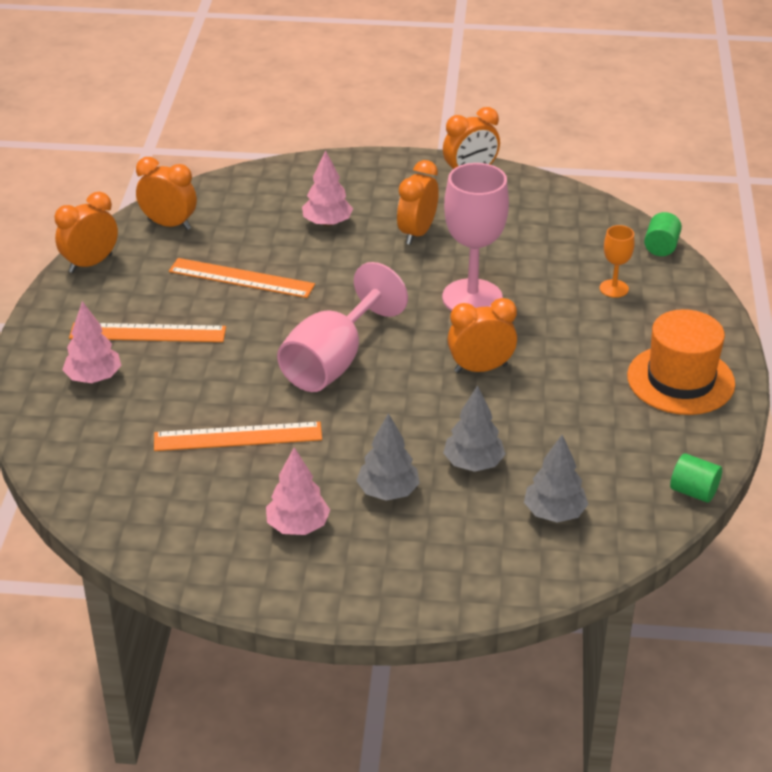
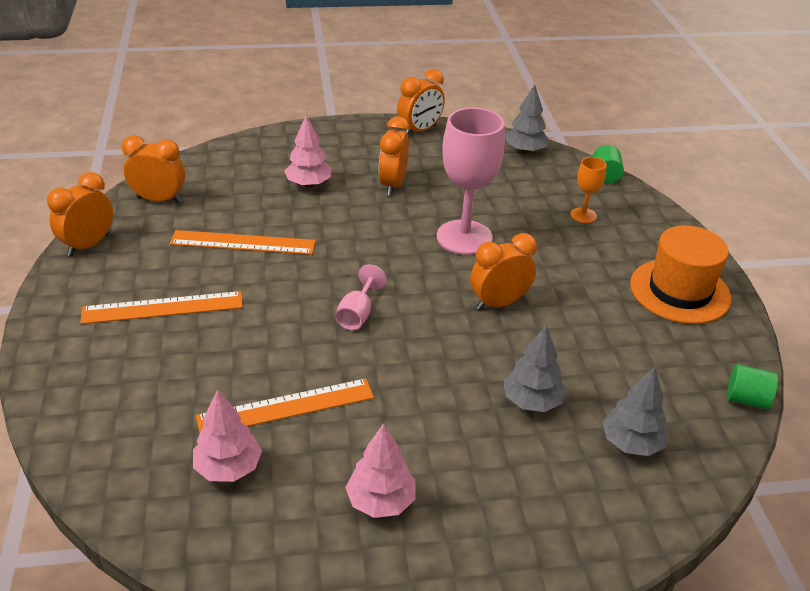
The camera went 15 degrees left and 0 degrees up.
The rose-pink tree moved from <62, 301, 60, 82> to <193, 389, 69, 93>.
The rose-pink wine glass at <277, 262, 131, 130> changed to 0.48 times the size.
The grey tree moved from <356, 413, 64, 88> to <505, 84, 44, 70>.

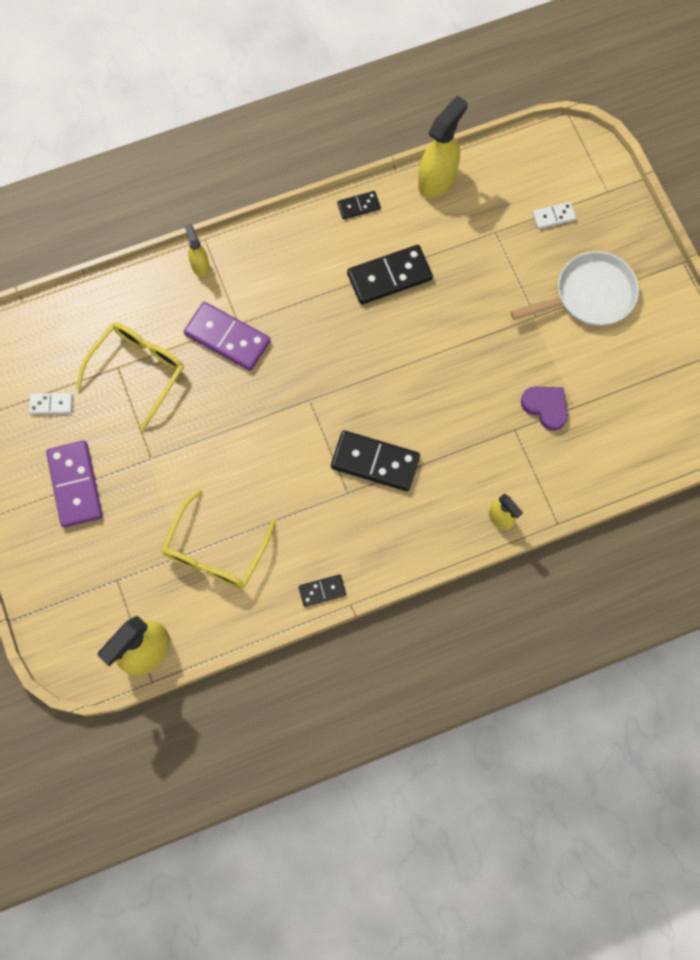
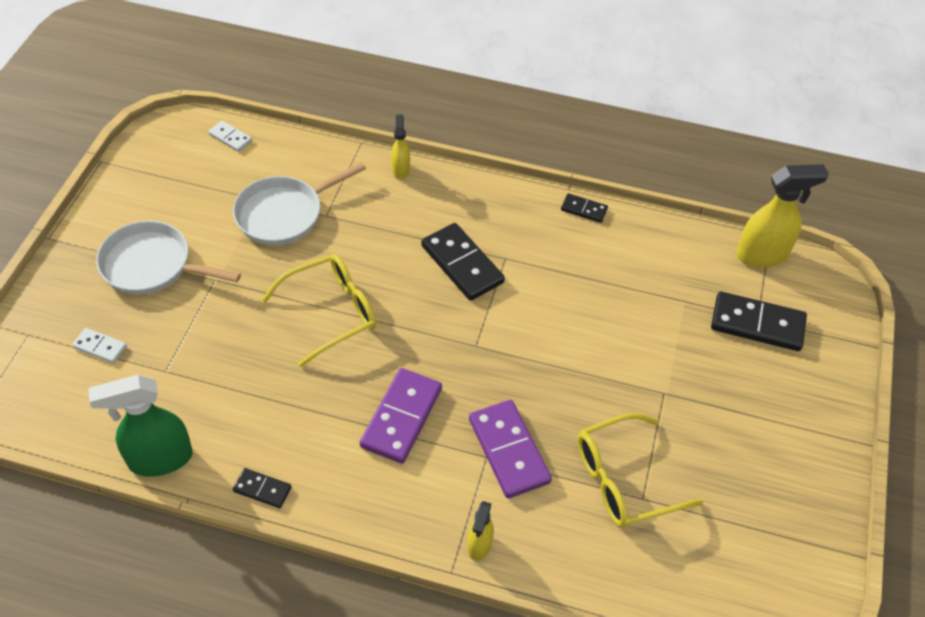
The camera went 145 degrees left and 20 degrees down.
The yellow spray bottle at <418, 96, 50, 102> became the green spray bottle at <88, 375, 105, 102>.
The snow-white domino moved from <29, 393, 44, 21> to <208, 121, 44, 31>.
The royal purple heart at <521, 387, 47, 44> was replaced by the snow-white frying pan at <233, 162, 133, 83>.
The yellow glasses moved from <162, 489, 114, 99> to <262, 254, 114, 113>.
The royal purple domino moved from <46, 441, 56, 87> to <360, 368, 82, 96>.
The black domino moved from <347, 245, 86, 60> to <711, 292, 96, 59>.

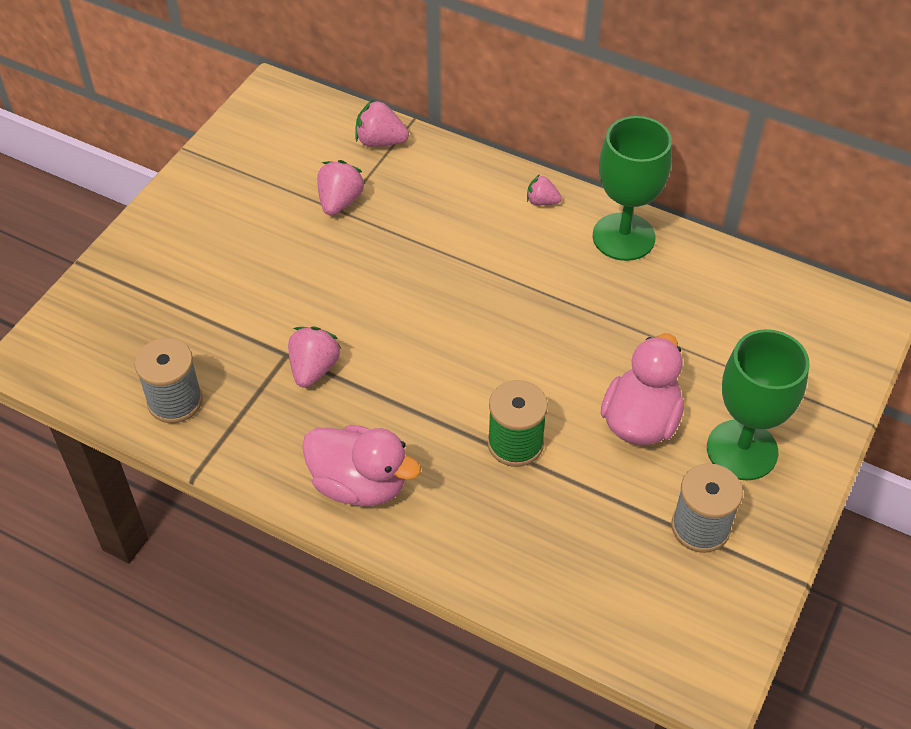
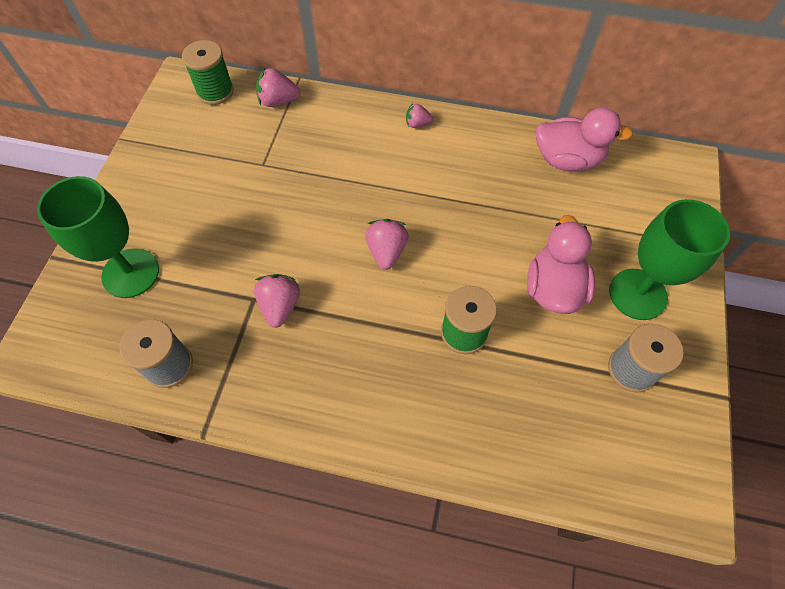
The camera went 15 degrees left and 10 degrees up.
The green wine glass moved from <593, 116, 79, 145> to <37, 176, 122, 122>.
The green spool at <182, 40, 52, 65> appeared.
The rose-pink toy strawberry moved from <317, 160, 48, 56> to <365, 219, 43, 51>.
The rose-pink toy duck moved from <302, 425, 119, 81> to <536, 108, 97, 63>.

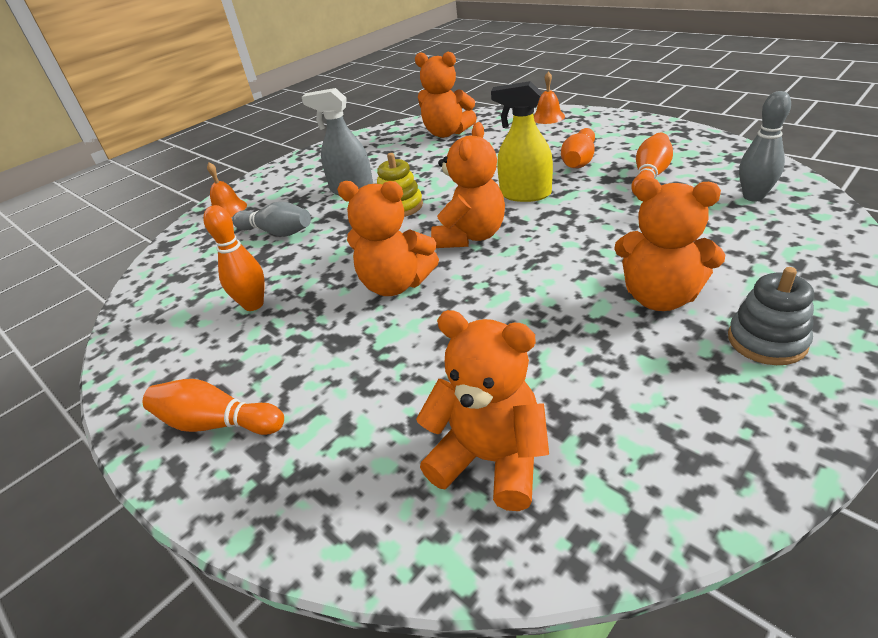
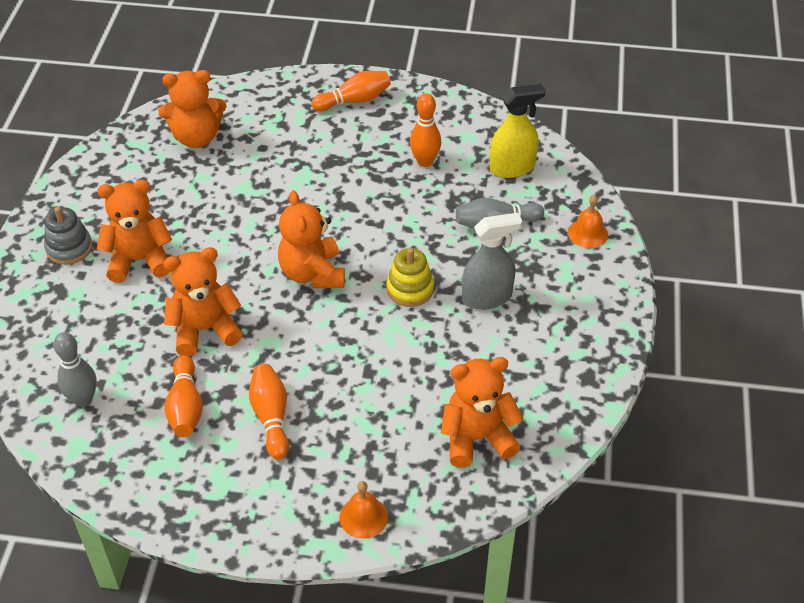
The camera went 140 degrees right and 10 degrees up.
The orange teddy bear moved from <337, 181, 102, 115> to <163, 247, 80, 109>.
The yellow spray bottle moved from <491, 81, 62, 121> to <490, 84, 56, 94>.

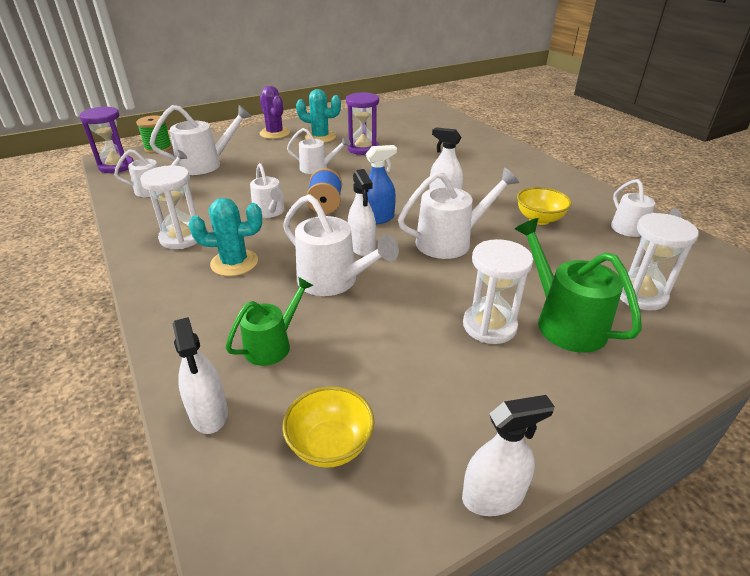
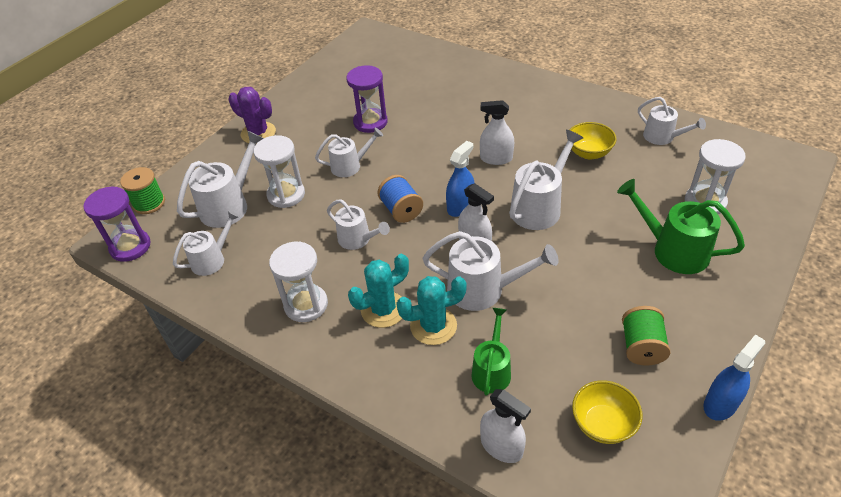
The camera went 25 degrees left and 10 degrees up.
The snow-white hourglass moved from <463, 239, 70, 105> to <253, 135, 52, 73>.
The aqua prickly plant moved from <296, 89, 45, 54> to <396, 276, 71, 69>.
The green spool at <622, 306, 48, 60> appeared.
The snow-white spray bottle at <462, 395, 93, 121> became the blue spray bottle at <703, 335, 62, 86>.

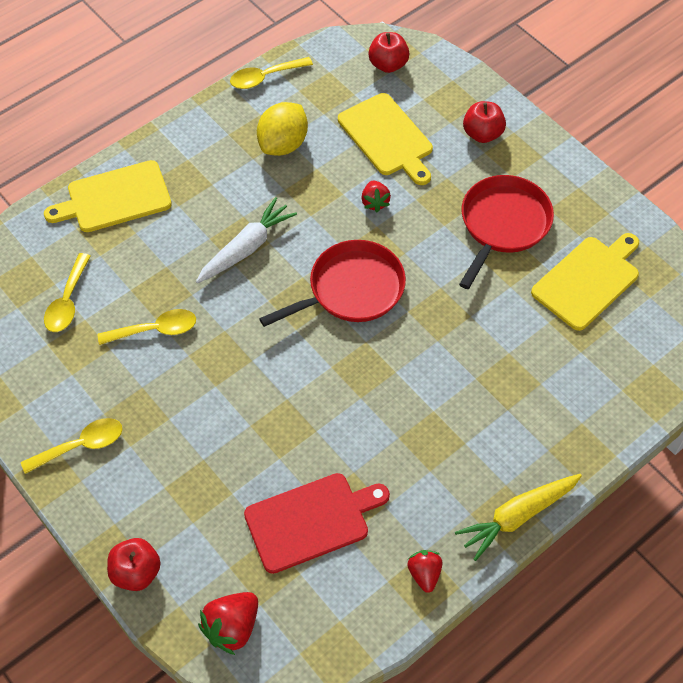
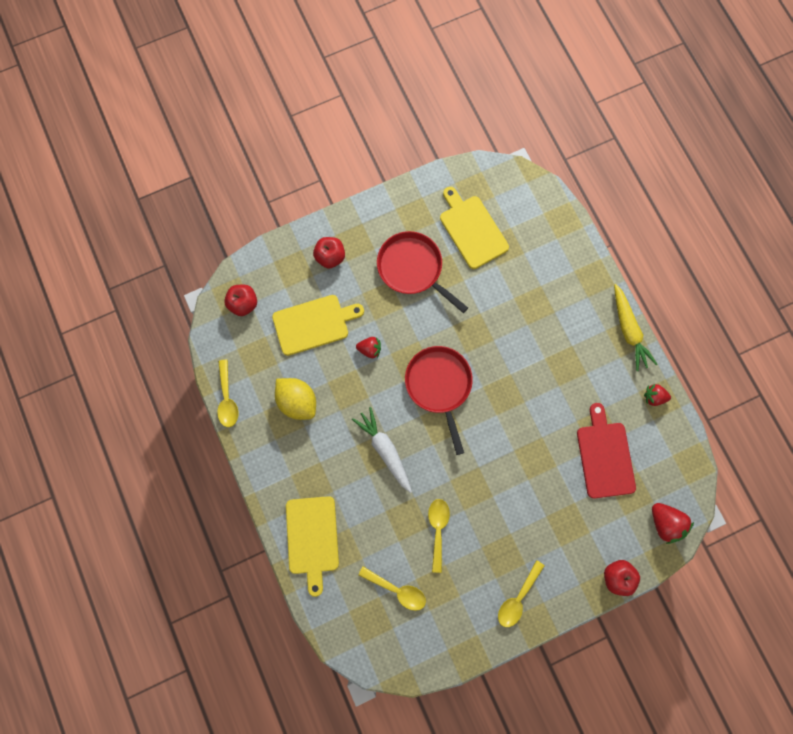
The camera went 75 degrees left and 20 degrees up.
The yellow spoon at <21, 418, 102, 56> turned 135 degrees counterclockwise.

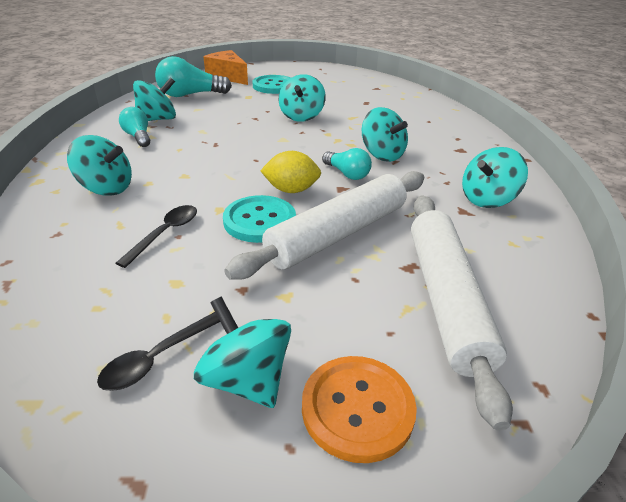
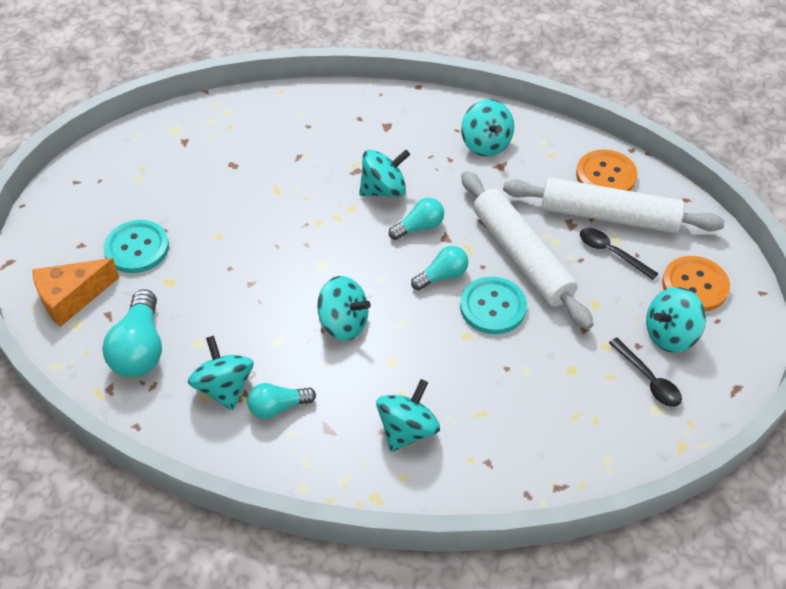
The camera went 75 degrees left and 15 degrees up.
The aqua whirligig moved from <279, 74, 47, 48> to <317, 276, 54, 65>.
The yellow citrus fruit at <260, 151, 61, 42> was replaced by the aqua light bulb at <411, 246, 58, 44>.
The orange button at <576, 150, 62, 41> appeared.
The black spoon moved from <116, 205, 81, 63> to <580, 228, 79, 52>.

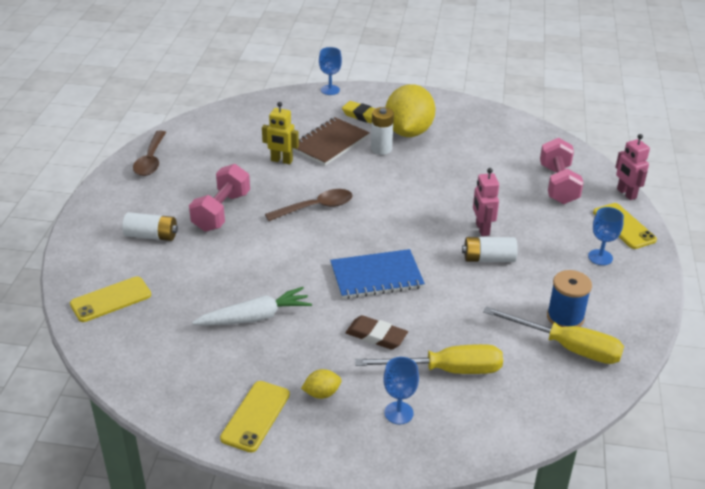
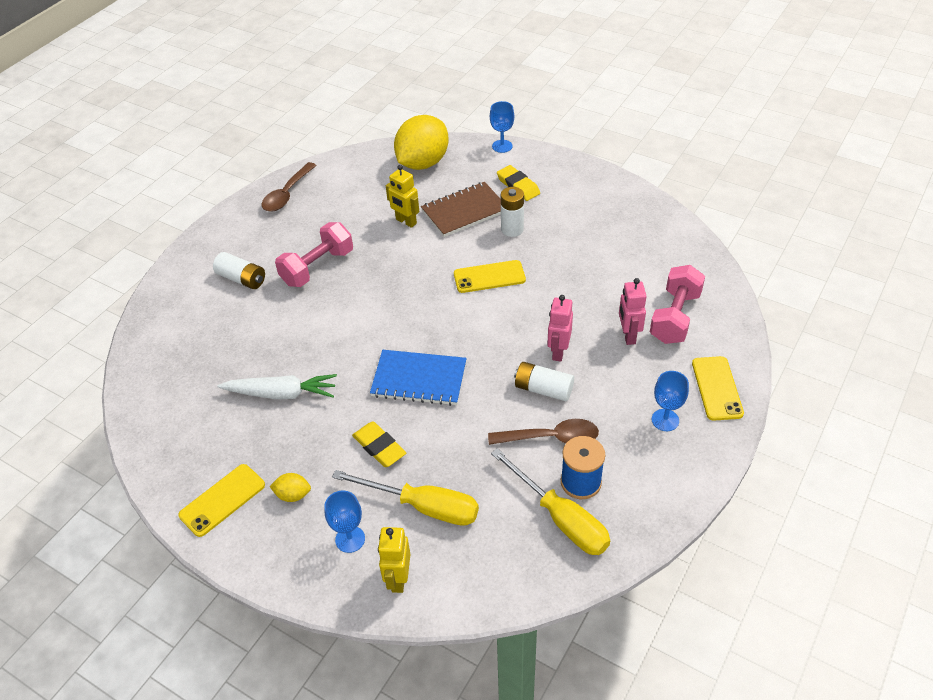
The camera went 25 degrees right and 10 degrees up.
The dark brown gum eraser at <345, 315, 63, 35> became the yellow gum eraser at <352, 422, 54, 45>.
The yellow toy robot at <378, 527, 33, 66> appeared.
The yellow citrus fruit moved from <385, 84, 51, 53> to <394, 115, 55, 55>.
The yellow mobile phone moved from <70, 276, 81, 46> to <454, 260, 72, 33>.
The dark brown spoon moved from <265, 189, 88, 32> to <488, 419, 111, 26>.
The rose-pink toy robot moved from <615, 134, 35, 66> to <619, 278, 28, 67>.

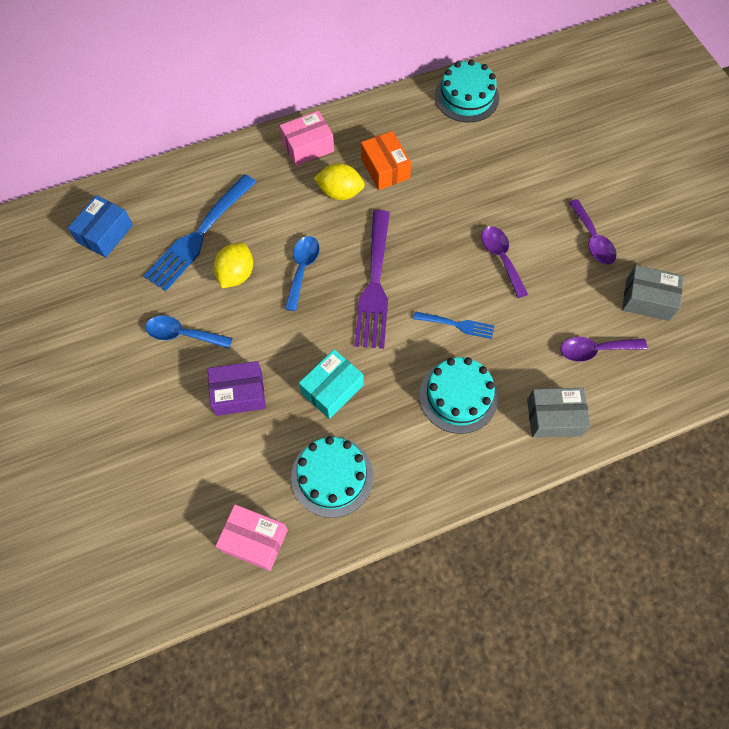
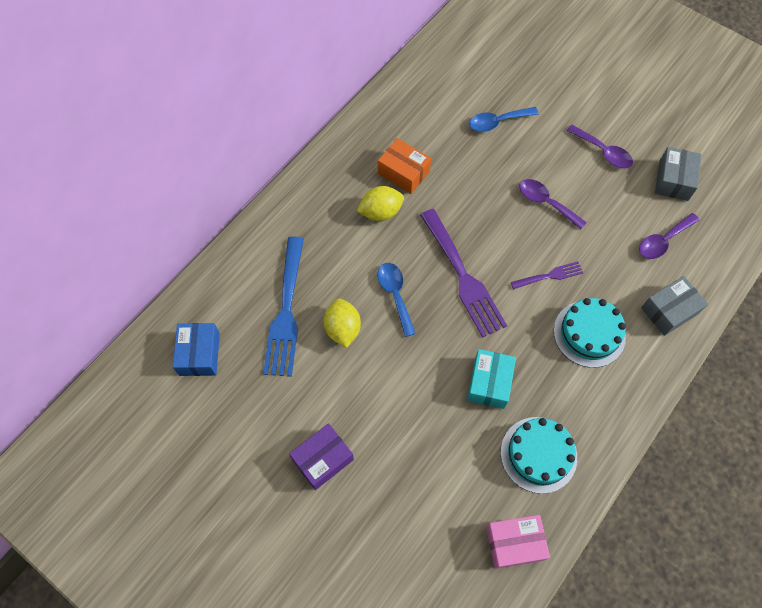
The camera went 30 degrees left and 0 degrees up.
The royal purple parcel moved from <208, 361, 58, 55> to <289, 423, 65, 67>.
The blue spoon moved from <145, 316, 87, 33> to <469, 107, 70, 25>.
The blue fork at <414, 311, 80, 28> became the royal purple fork at <511, 261, 72, 29>.
The grey parcel at <622, 265, 62, 56> turned 60 degrees counterclockwise.
The rose-pink parcel at <280, 111, 54, 55> disappeared.
The aqua gateau at <435, 60, 64, 62> disappeared.

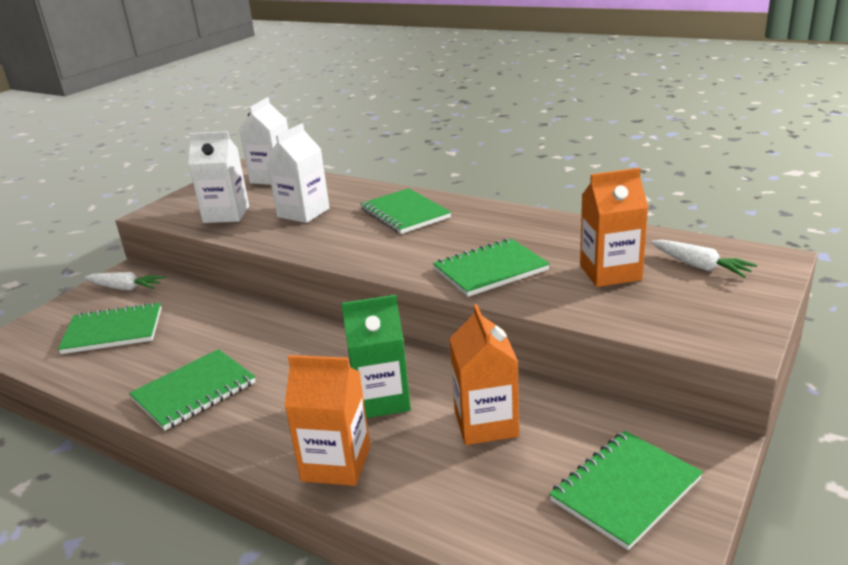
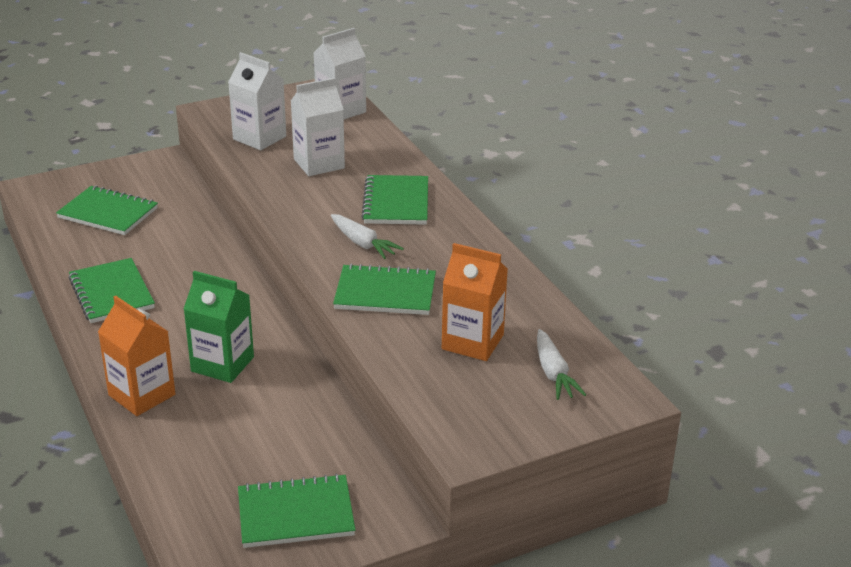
The camera went 30 degrees right and 5 degrees up.
The green notebook at <129, 349, 127, 82> turned 75 degrees clockwise.
The snow-white carrot moved from <85, 272, 81, 18> to <331, 214, 73, 45>.
The orange milk carton at <449, 304, 70, 141> disappeared.

